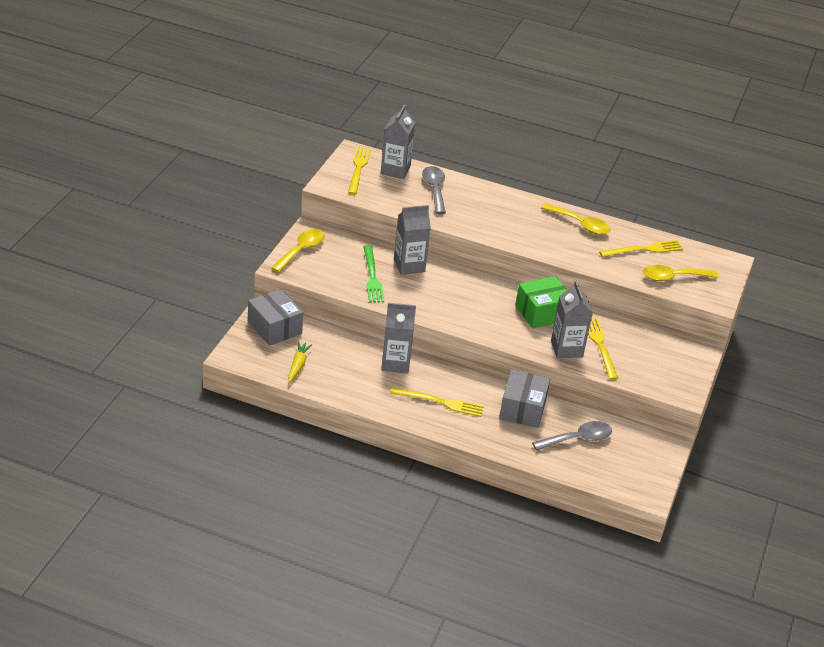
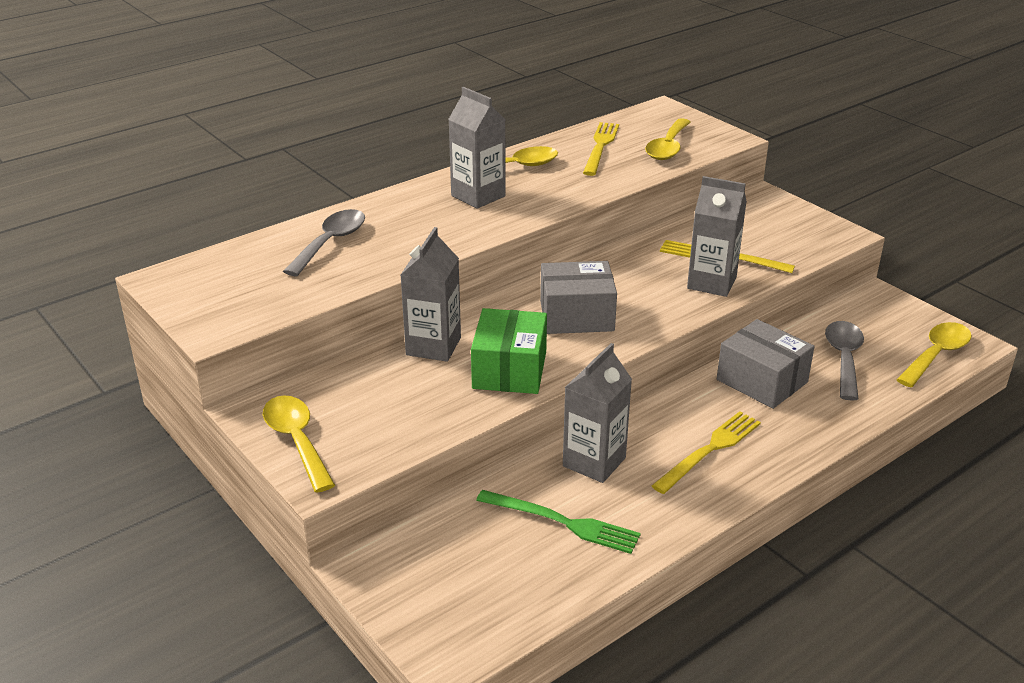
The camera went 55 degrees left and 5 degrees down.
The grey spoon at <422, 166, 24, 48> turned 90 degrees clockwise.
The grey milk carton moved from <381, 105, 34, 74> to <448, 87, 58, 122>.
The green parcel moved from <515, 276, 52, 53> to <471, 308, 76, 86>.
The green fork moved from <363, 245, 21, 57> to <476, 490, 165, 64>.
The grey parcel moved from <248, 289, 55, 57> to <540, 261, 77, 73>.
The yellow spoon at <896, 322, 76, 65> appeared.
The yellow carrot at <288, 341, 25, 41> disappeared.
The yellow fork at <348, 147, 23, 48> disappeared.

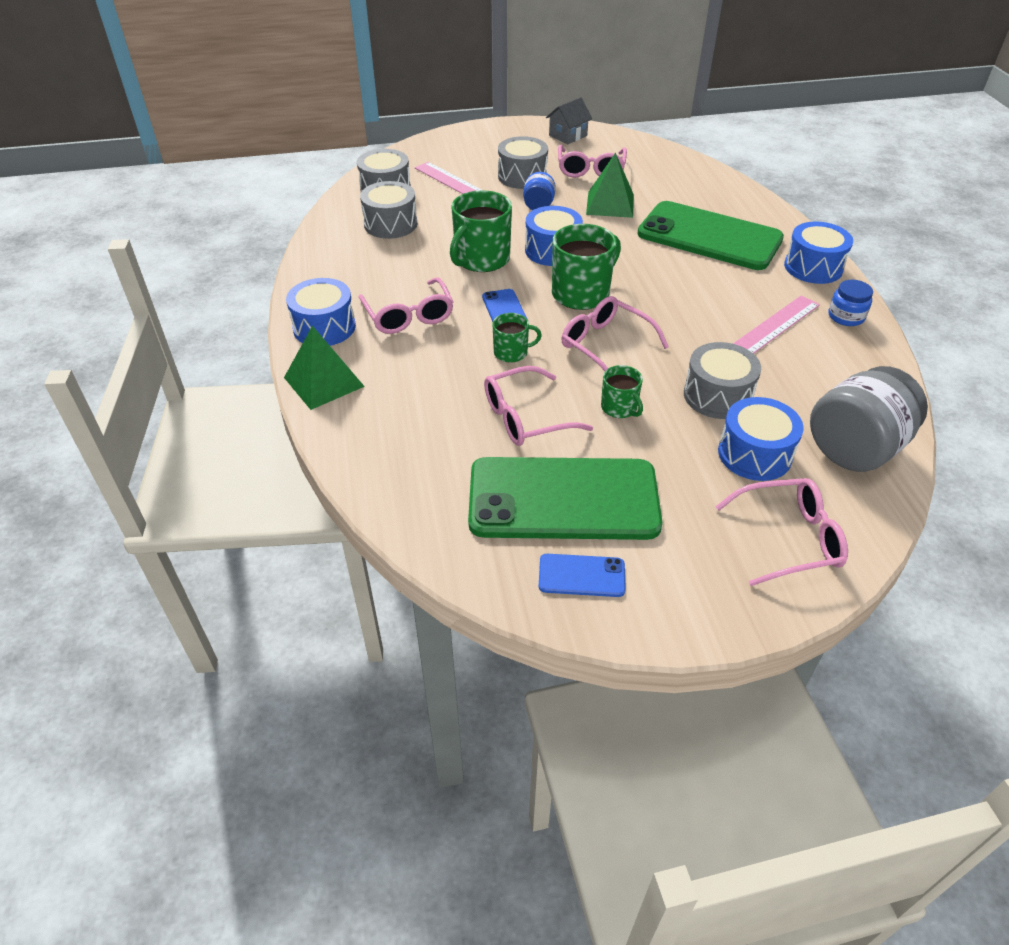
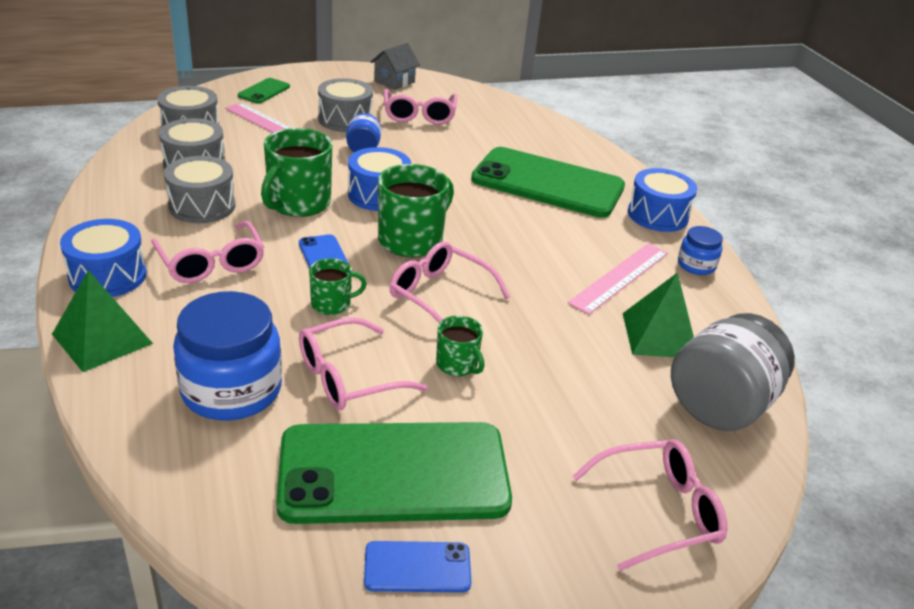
The camera went 10 degrees left and 10 degrees down.
The grey snare drum moved from <684, 342, 77, 77> to <164, 156, 71, 67>.
The blue jar at <173, 291, 109, 130> appeared.
The green mobile phone at <238, 78, 52, 25> appeared.
The green solid pyramid moved from <586, 153, 48, 65> to <623, 272, 71, 85>.
The blue snare drum at <718, 397, 86, 84> disappeared.

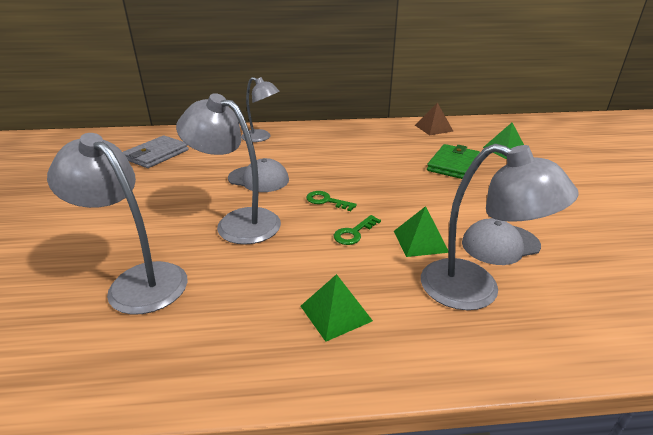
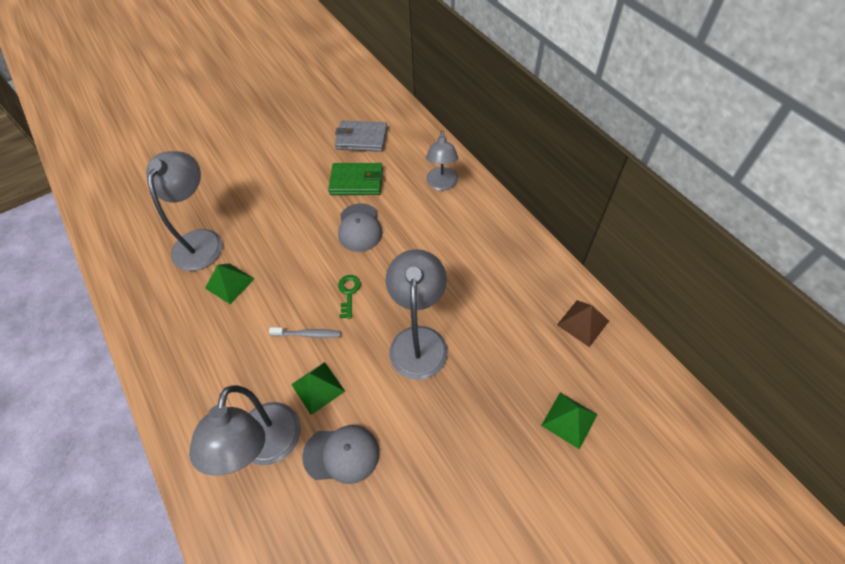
The camera went 65 degrees right and 25 degrees up.
The green solid pyramid moved from <301, 274, 72, 68> to <205, 263, 49, 41>.
The green door key at <334, 215, 47, 30> was replaced by the grey toothbrush at <269, 327, 72, 11>.
The grey baseball cap at <462, 218, 79, 47> turned 135 degrees clockwise.
The green wallet moved from <427, 144, 53, 35> to <328, 163, 55, 32>.
The grey desk lamp moved from <176, 93, 105, 151> to <385, 249, 63, 131>.

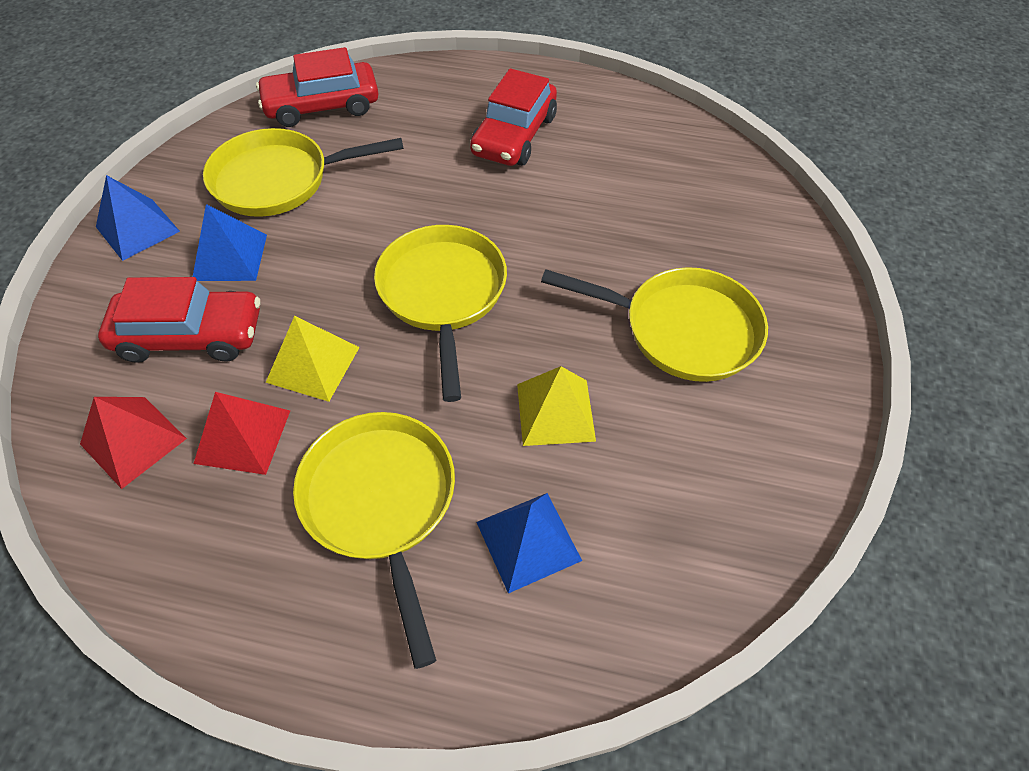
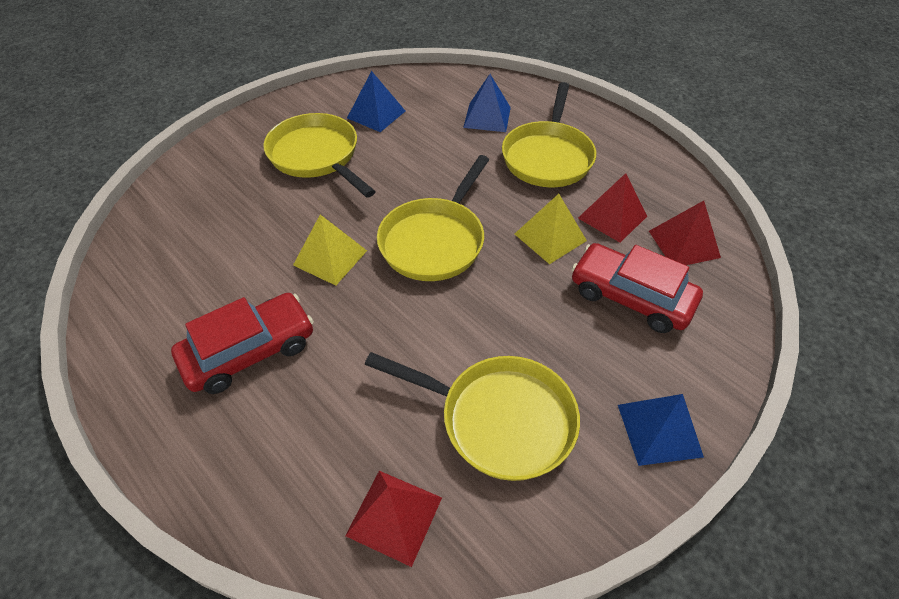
The camera went 145 degrees left and 5 degrees down.
The yellow solid pyramid moved from <517, 366, 79, 80> to <293, 215, 74, 71>.
The red automobile at <256, 47, 123, 80> was replaced by the red solid pyramid at <345, 471, 97, 96>.
The blue solid pyramid moved from <193, 204, 74, 77> to <347, 71, 58, 61>.

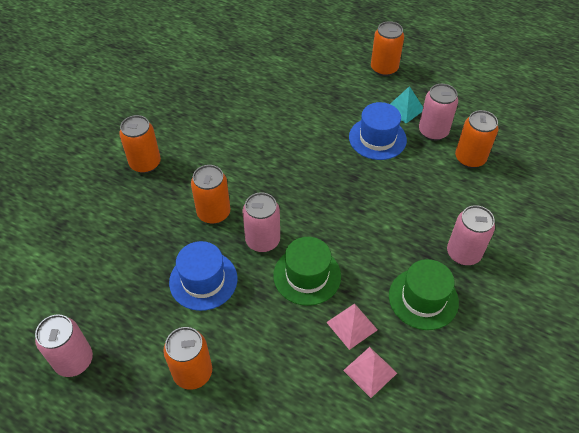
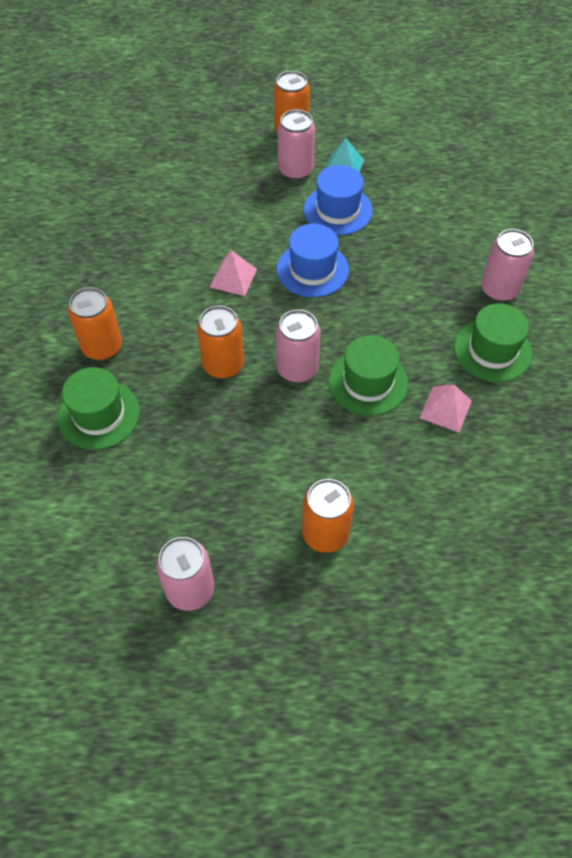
The camera went 30 degrees left and 5 degrees up.
The green tall hat at <58, 367, 82, 83> appeared.
The rose-pink solid pyramid moved from <343, 347, 54, 51> to <210, 250, 47, 46>.
The blue tall hat moved from <169, 241, 69, 70> to <277, 224, 72, 73>.
The rose-pink tin moved from <419, 84, 39, 57> to <278, 110, 37, 71>.
The orange tin at <455, 110, 43, 58> disappeared.

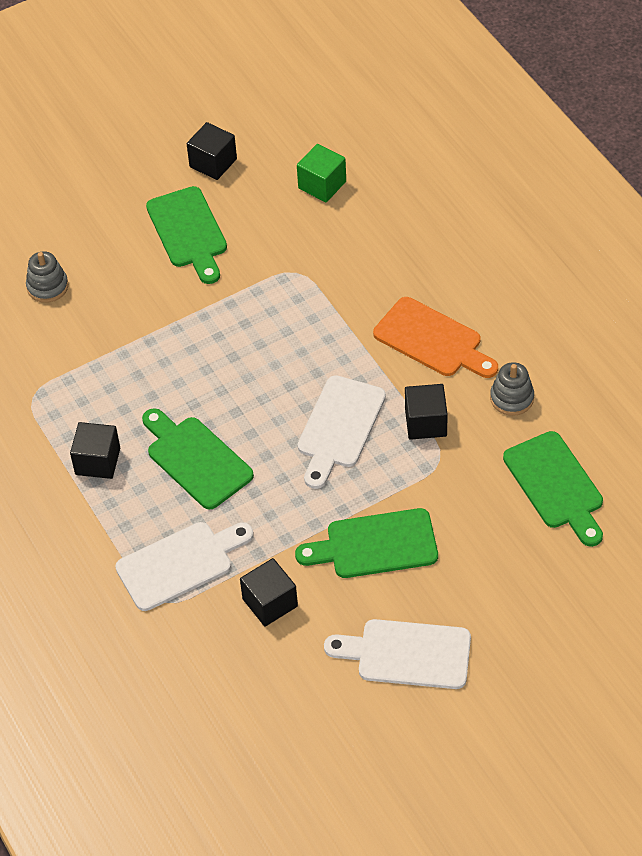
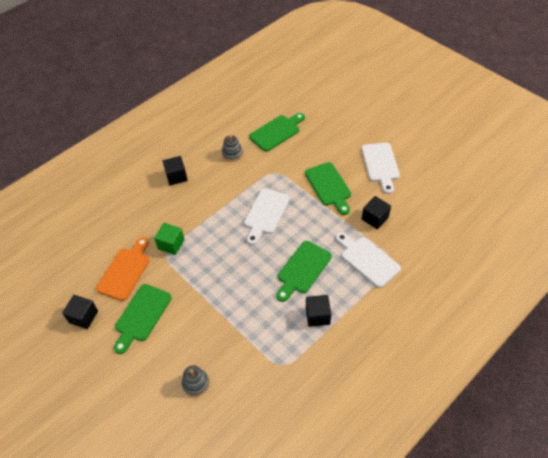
The camera went 105 degrees left and 0 degrees up.
The orange cutting board moved from <373, 297, 125, 81> to <96, 237, 54, 64>.
The green cutting board at <146, 186, 81, 98> turned 150 degrees clockwise.
The green cube moved from <297, 144, 49, 58> to <154, 223, 31, 32>.
The black cube moved from <405, 384, 43, 56> to <163, 156, 25, 29>.
The snow-white cutting board at <298, 375, 88, 114> turned 105 degrees clockwise.

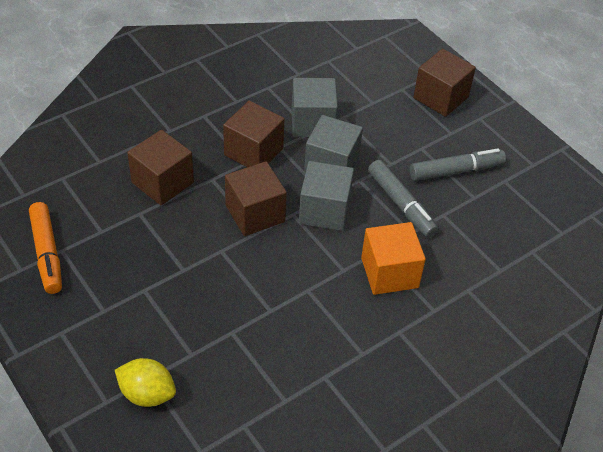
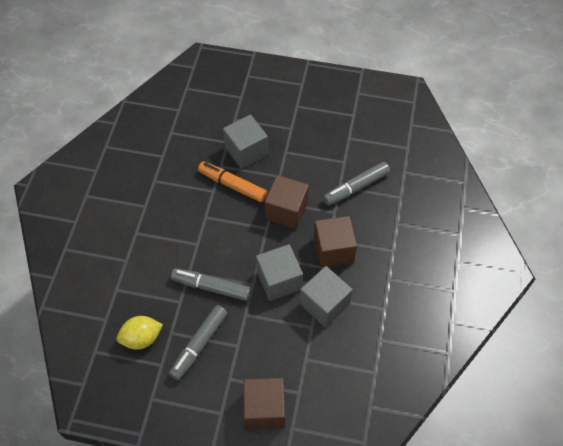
The camera went 140 degrees right and 10 degrees up.
The yellow citrus fruit moved from <115, 358, 61, 49> to <117, 316, 46, 34>.
The orange felt pen moved from <29, 202, 33, 92> to <198, 161, 69, 41>.
The grey cube moved from <299, 161, 55, 70> to <223, 115, 45, 54>.
The dark brown cube at <127, 130, 67, 75> was replaced by the grey felt pen at <323, 162, 67, 44>.
The orange cube at <361, 222, 65, 73> disappeared.

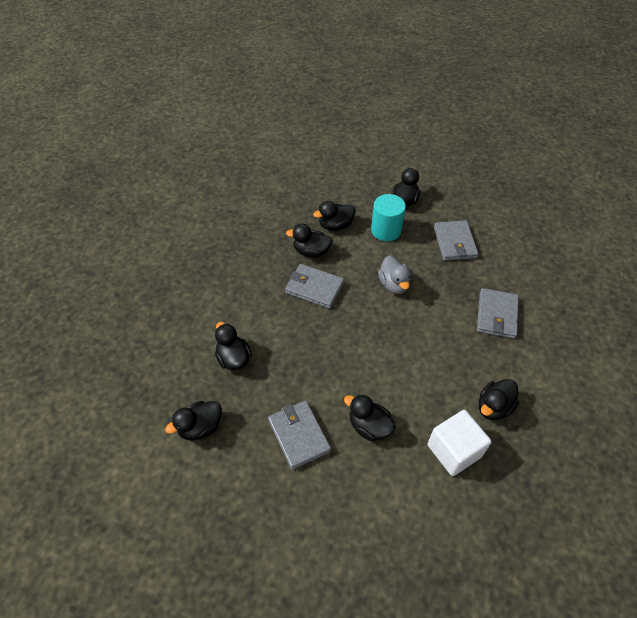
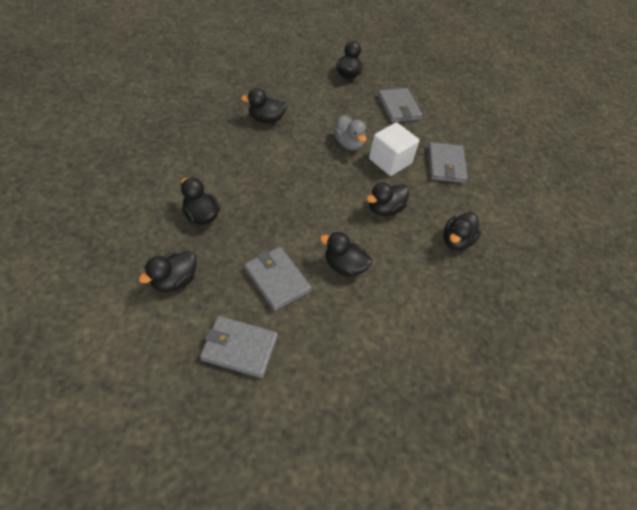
The camera went 15 degrees left and 0 degrees up.
The grey wallet moved from <285, 264, 59, 45> to <200, 316, 78, 62>.
The black toy duck moved from <313, 201, 43, 30> to <366, 183, 43, 33>.
The snow-white cube moved from <427, 410, 65, 66> to <369, 122, 50, 54>.
The aqua cylinder at <371, 194, 35, 47> disappeared.

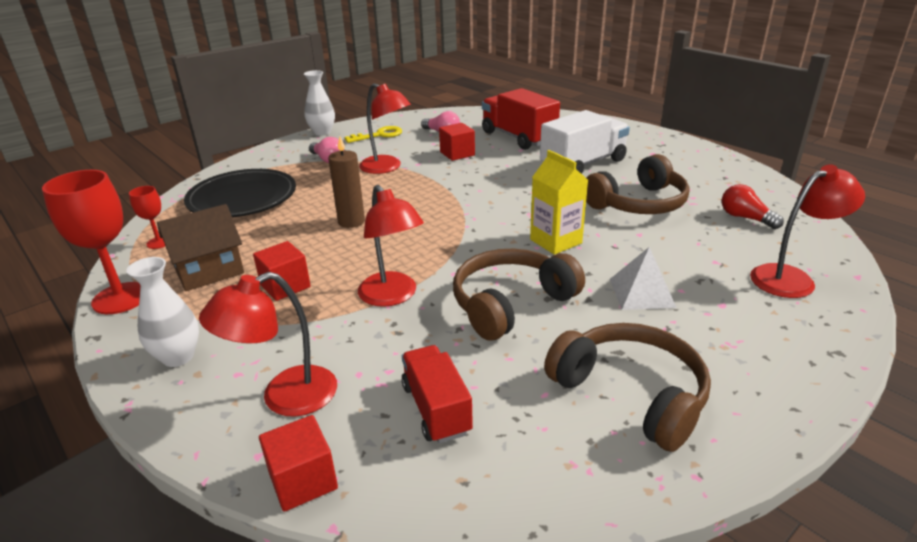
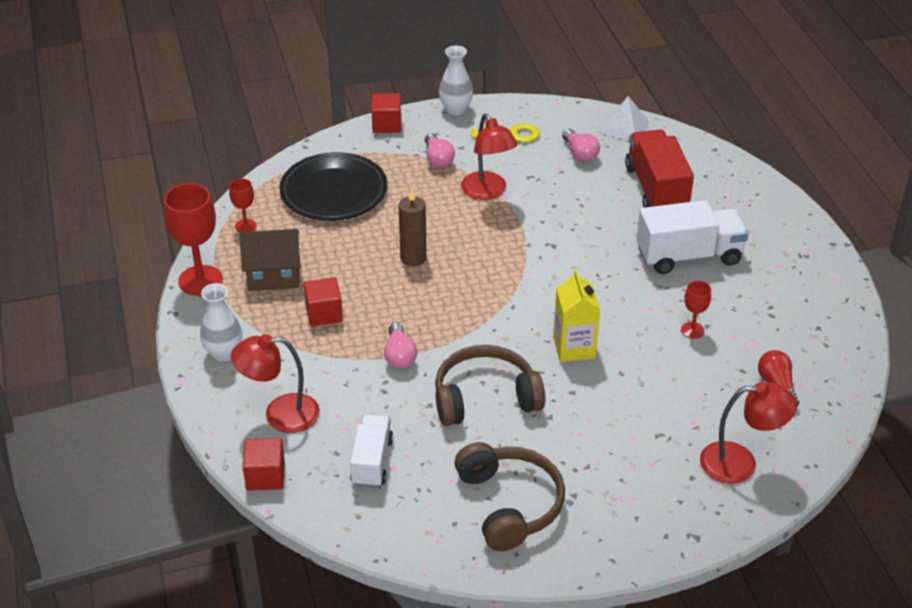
The camera went 25 degrees right and 10 degrees up.
The red truck at <401, 345, 72, 99> became the snow-white truck at <350, 415, 43, 73>.
The red cube moved from <439, 123, 36, 38> to <371, 93, 30, 40>.
The red desk lamp at <358, 185, 66, 122> was replaced by the rose-pink light bulb at <384, 323, 33, 46>.
The snow-white solid pyramid moved from <610, 247, 67, 63> to <601, 96, 48, 45>.
The dark brown headphones at <586, 154, 104, 60> was replaced by the red wine glass at <681, 281, 30, 58>.

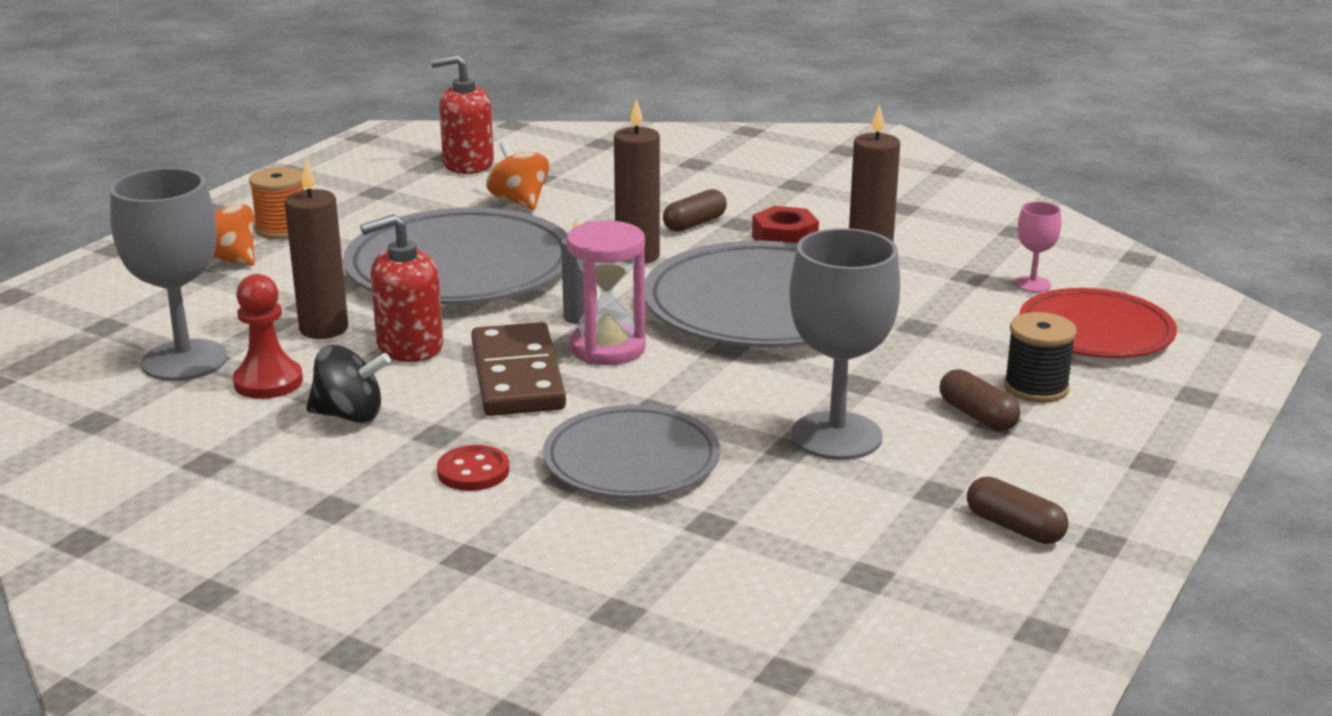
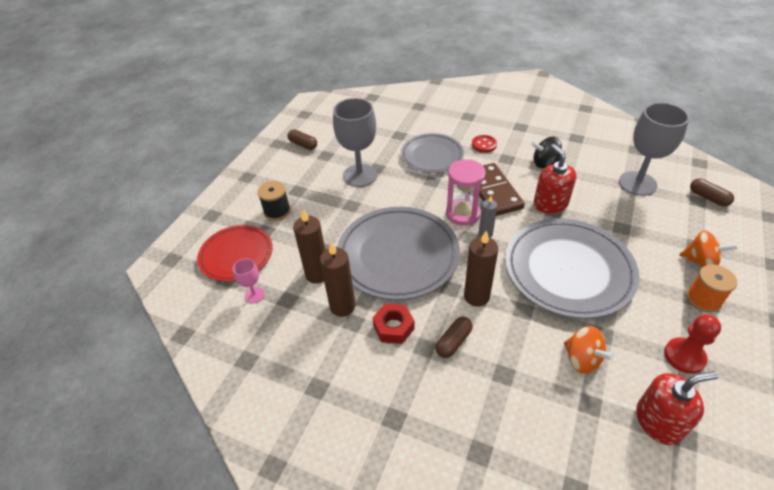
The camera went 175 degrees right and 20 degrees up.
The dark brown pillar candle moved from <285, 160, 63, 179> to <293, 209, 32, 75>.
The red soap dispenser at <360, 214, 83, 148> turned 75 degrees counterclockwise.
The red chess pawn moved from <233, 274, 70, 125> to <664, 314, 57, 60>.
The dark brown pill shape moved from <940, 369, 80, 62> to <690, 179, 44, 27>.

